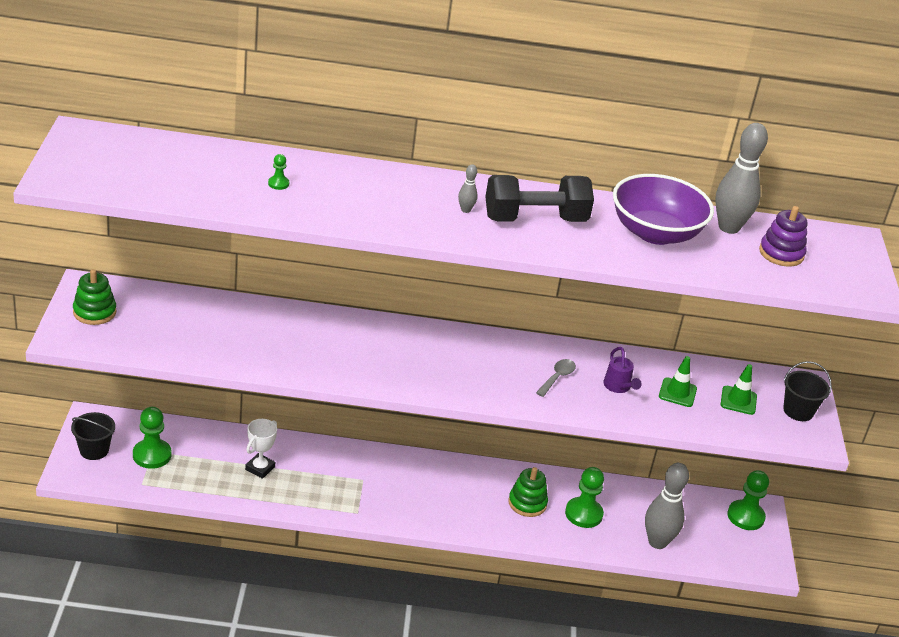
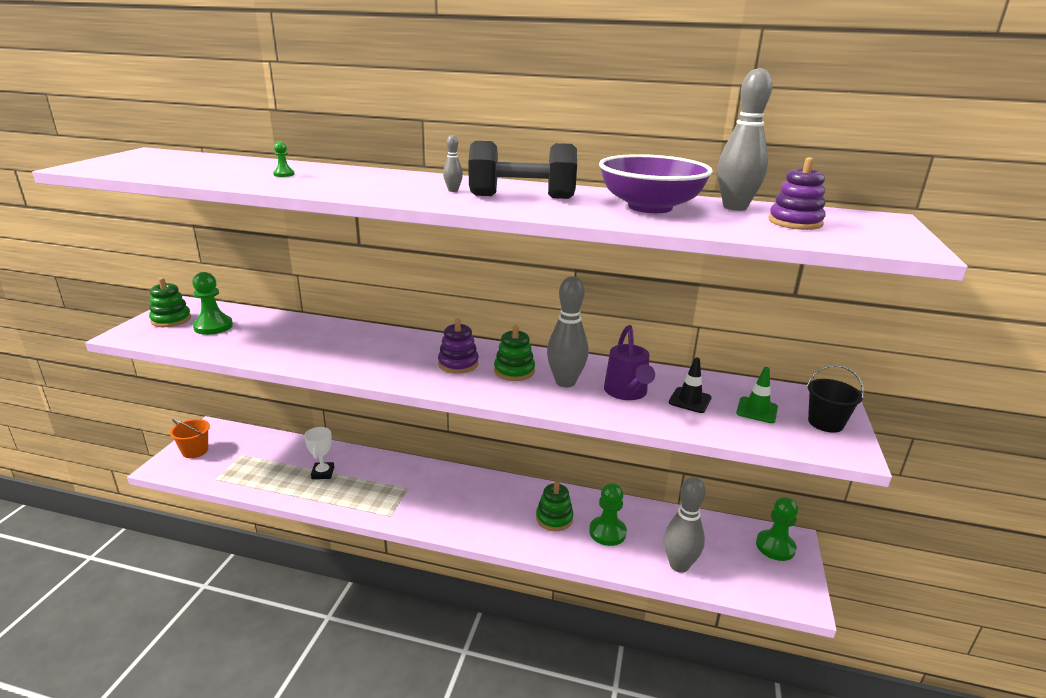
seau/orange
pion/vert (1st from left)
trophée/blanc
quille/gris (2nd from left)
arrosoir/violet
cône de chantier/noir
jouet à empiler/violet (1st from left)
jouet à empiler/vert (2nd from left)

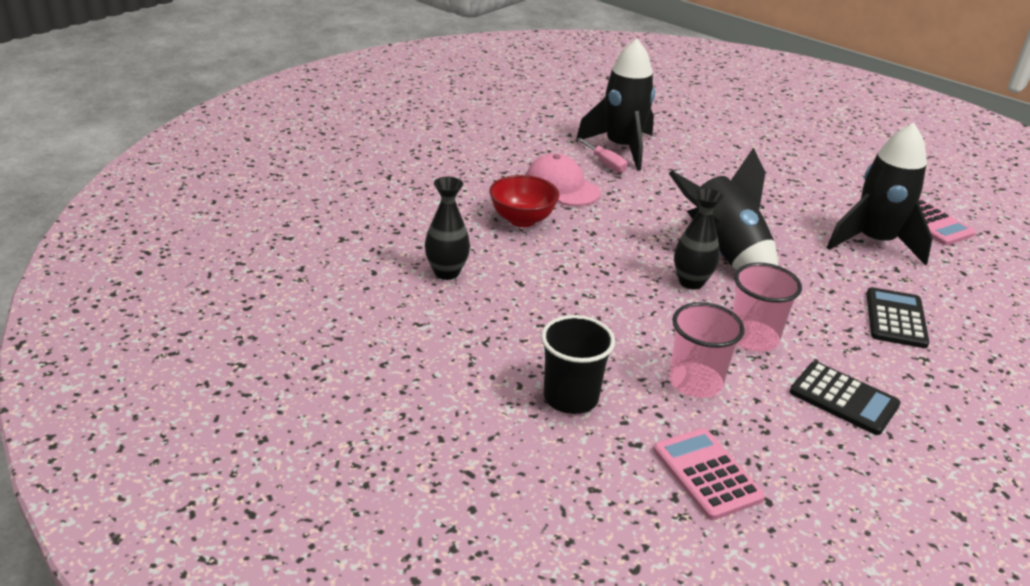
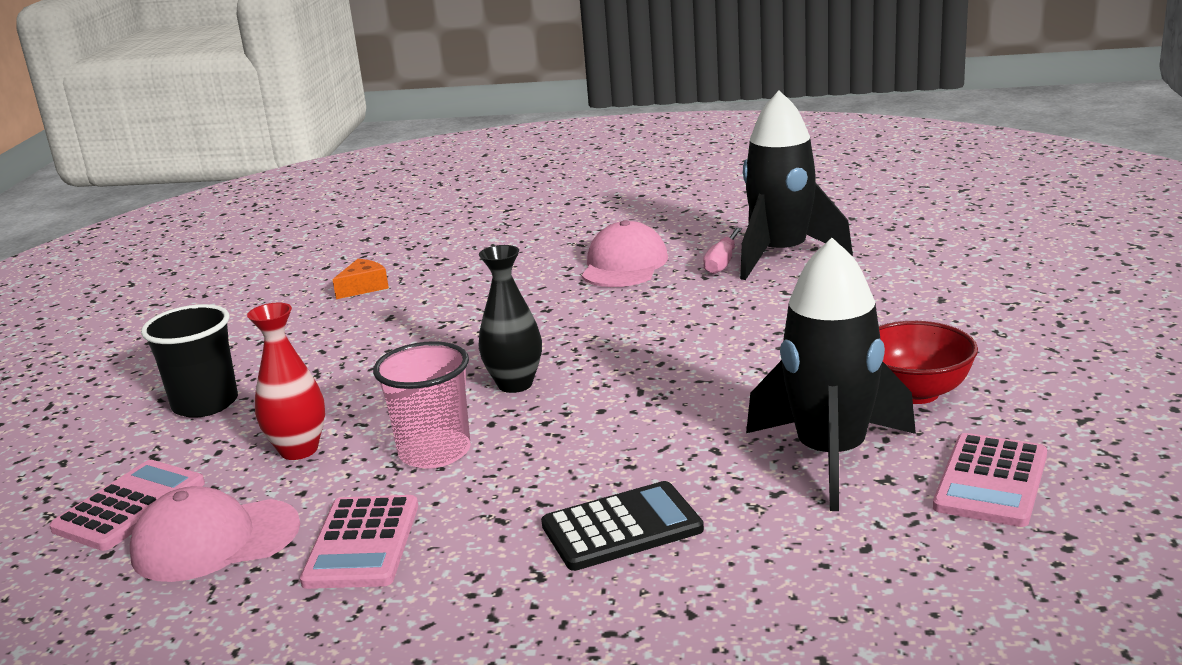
fromage/orange
bol/rouge
fusée/noir (2nd from left in the first image)
vase/rouge
calculatrice/rose (2nd from left)
casquette/rose (1st from left)

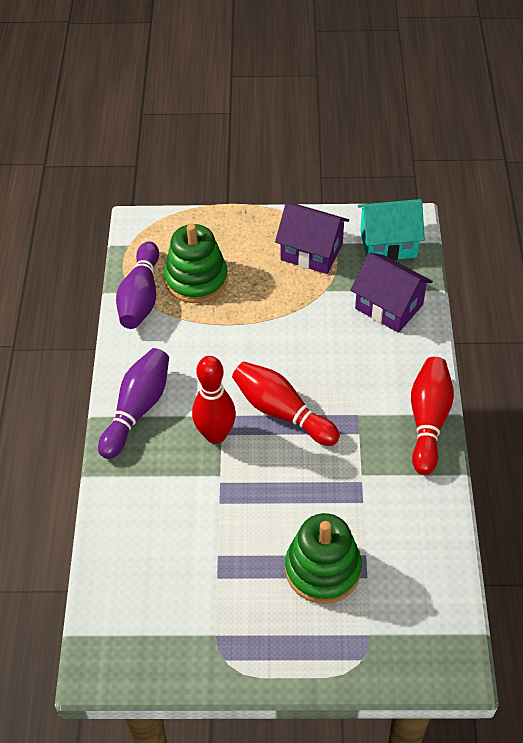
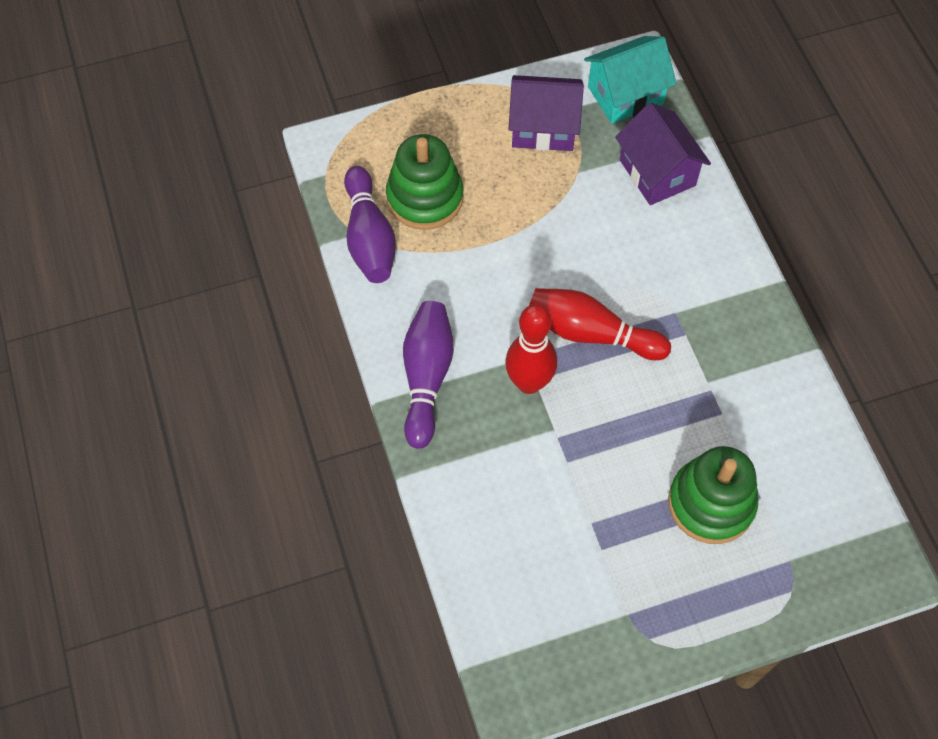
maison/violet (2nd from left)
quille/rouge (3rd from left in the first image)

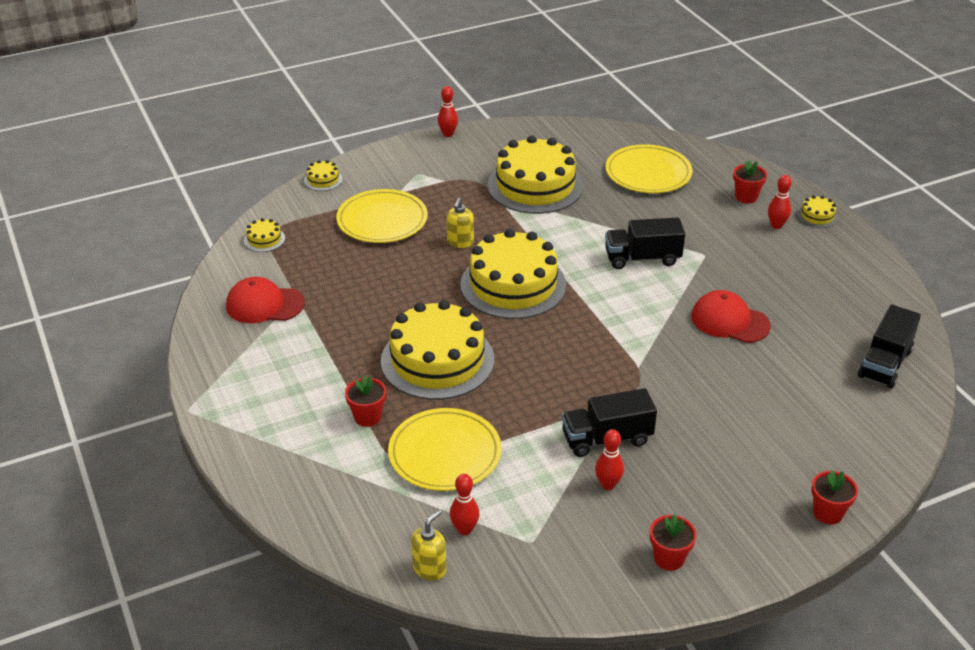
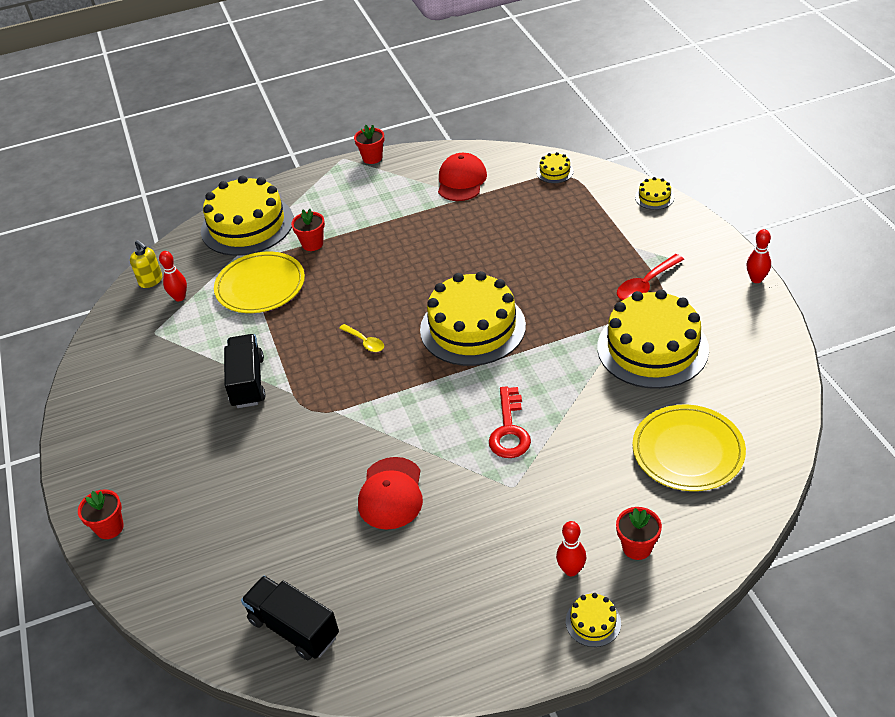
assiette/jaune (1st from left in the first image)
gâteau/jaune (1st from left)
distributeur de savon/jaune (2nd from left in the first image)
quille/rouge (3rd from left in the first image)
clé/rouge
pot de fleurs/rouge (3rd from left)
casquette/rouge (1st from left)
cuillère/jaune
cuillère/rouge

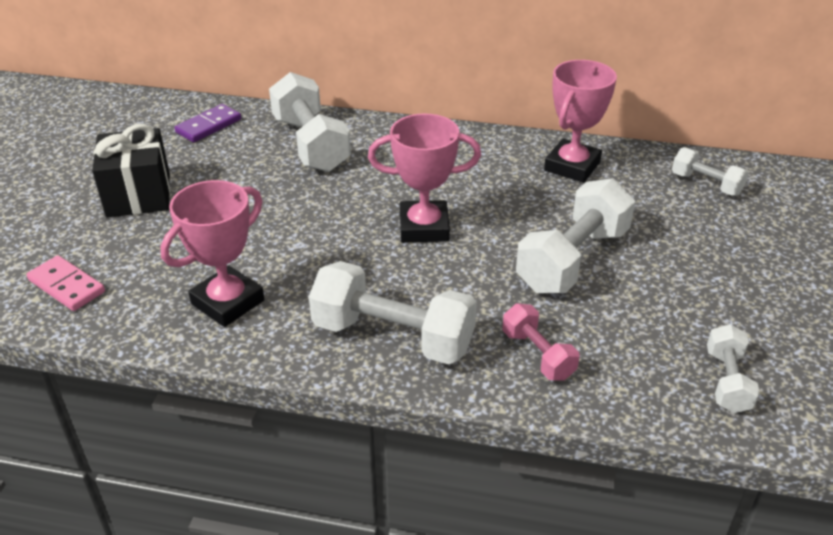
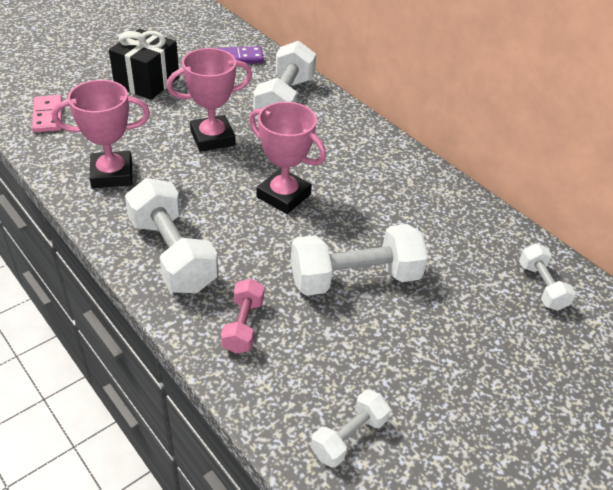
trophée/rose (2nd from left)

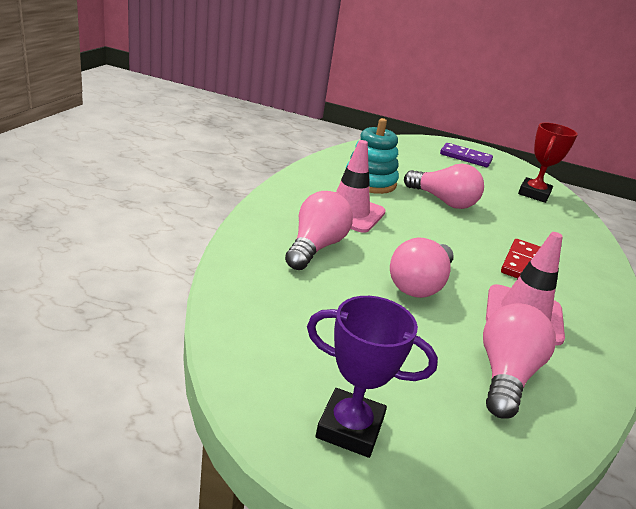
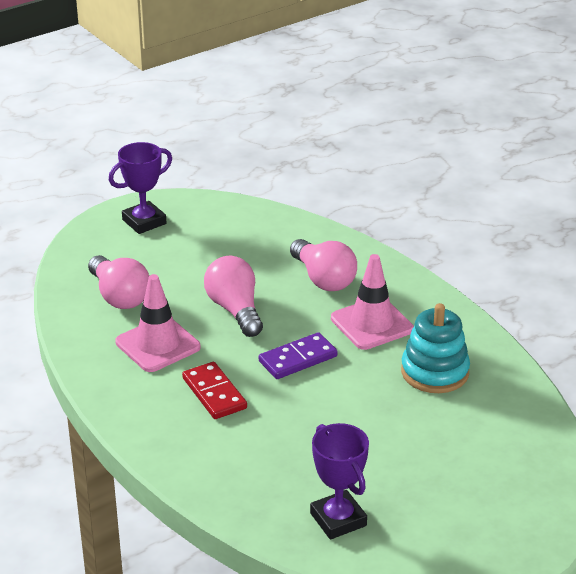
ampoule/rose (3rd from left in the first image)
domino/violet
trophée/violet (2nd from left)

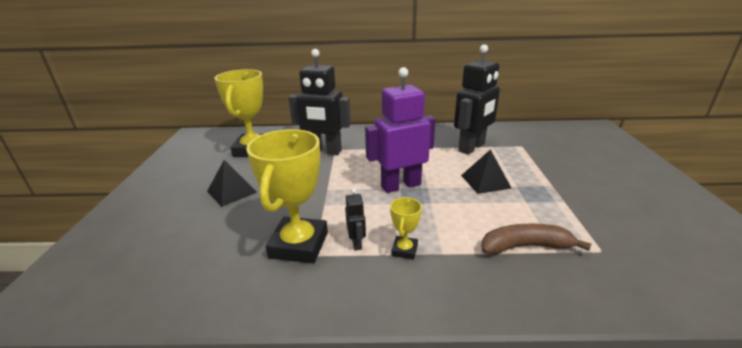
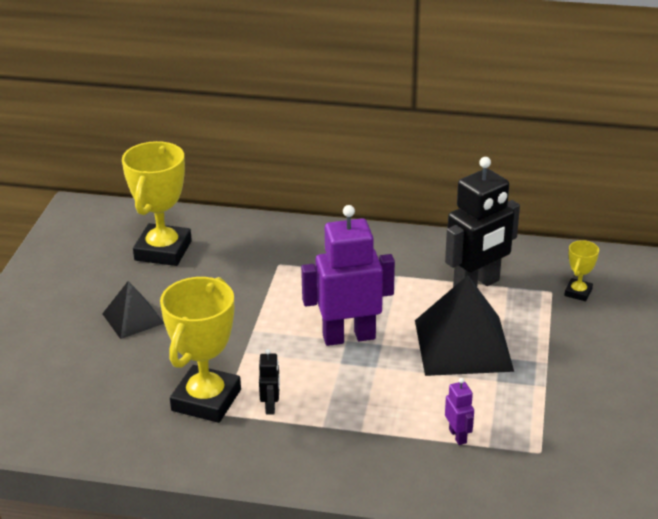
robot/noir (1st from left in the first image)
trophée/jaune (3rd from left)
pyramide/noir (2nd from left)
robot/violet (2nd from left)

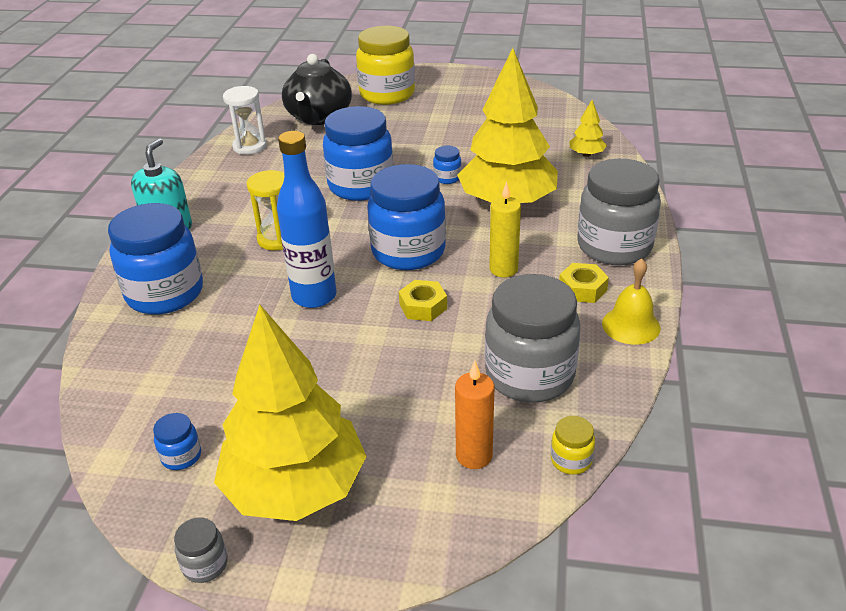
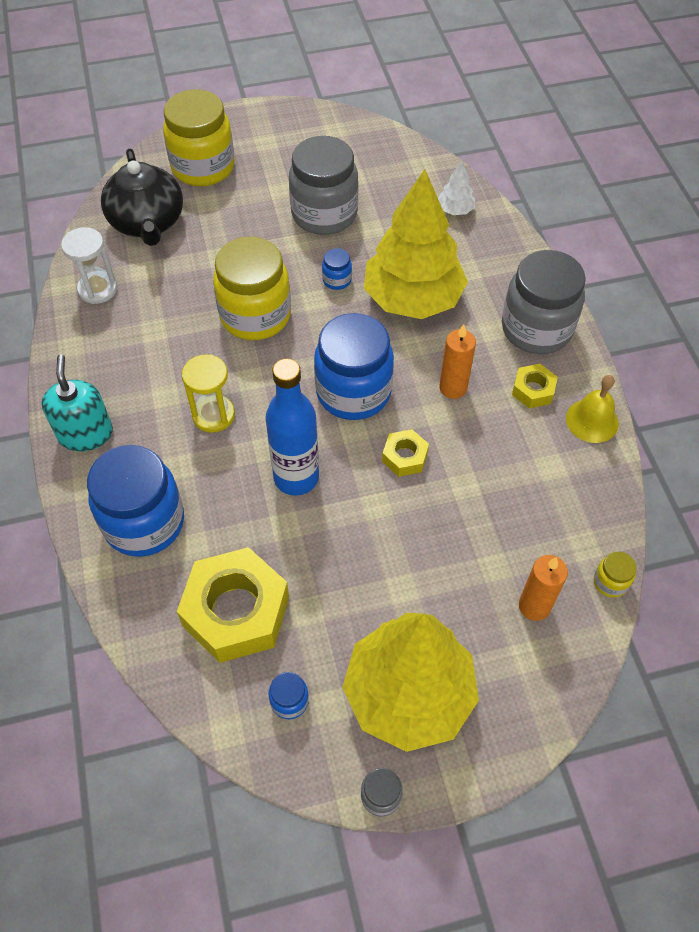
bocal/jaune (2nd from left)
bocal/gris (1st from left)
bougie/orange (1st from left)
arbre/blanc
écrou/jaune (1st from left)

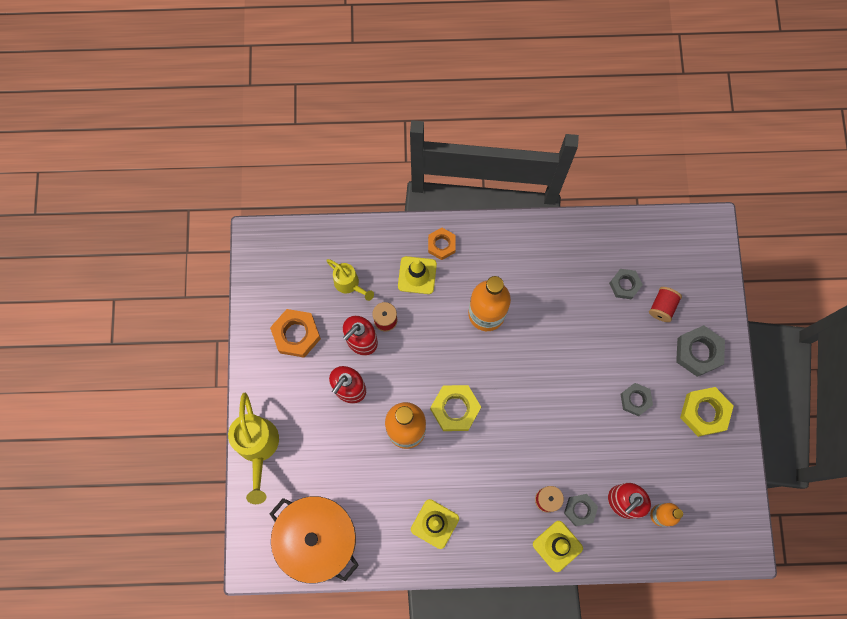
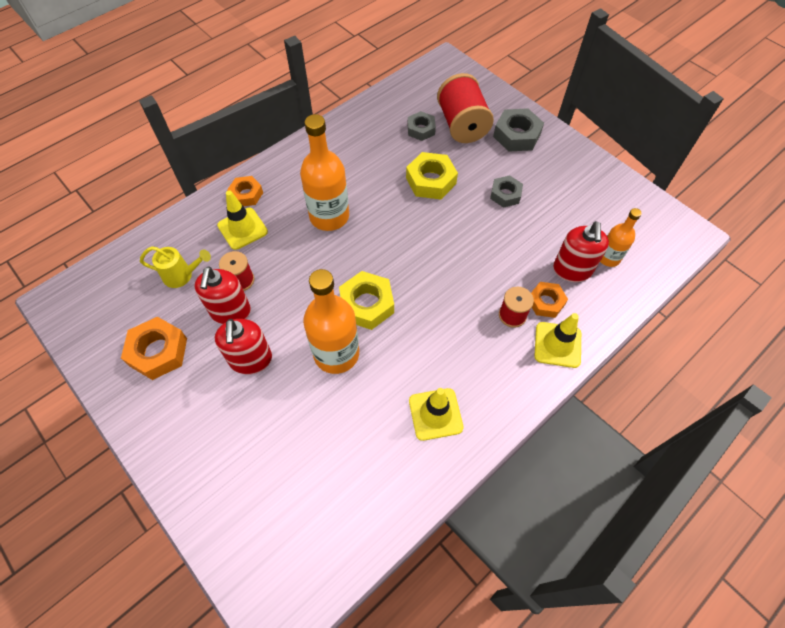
arrosoir/jaune (1st from left in the first image)
marmite/orange
écrou/orange (3rd from left)
bobine/rouge (2nd from left)
écrou/jaune (2nd from left)

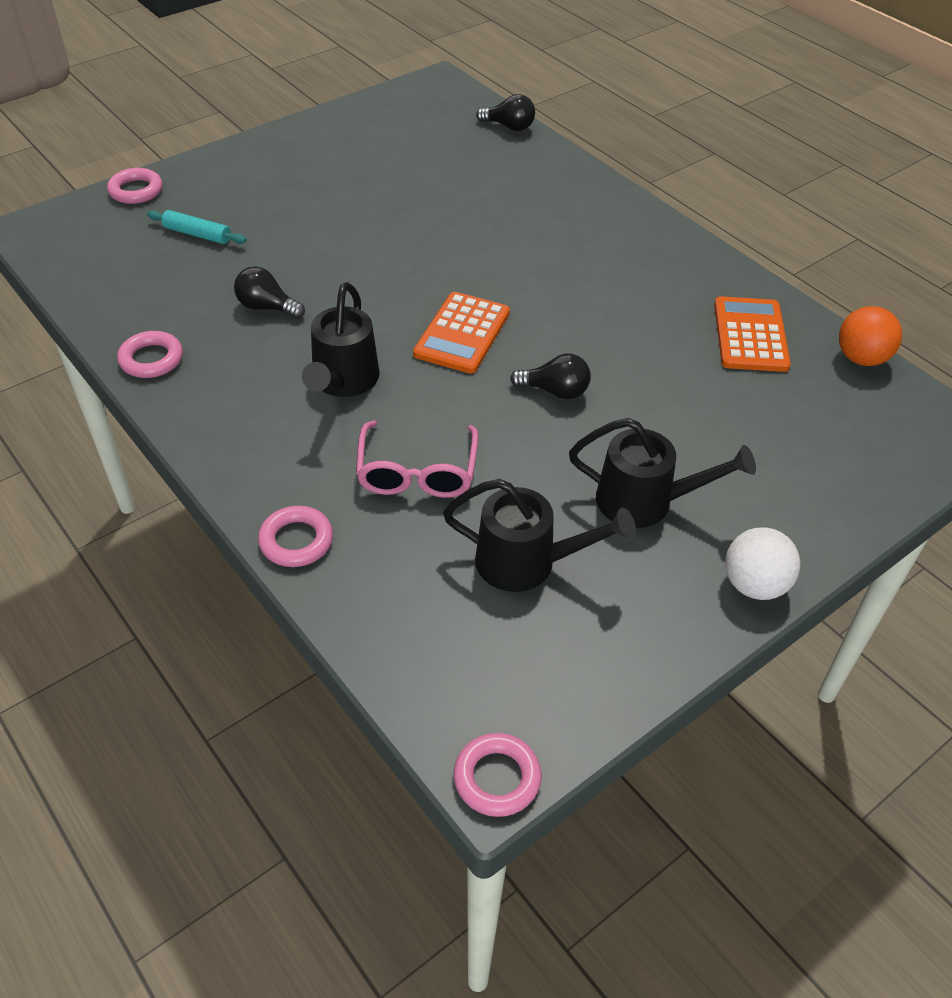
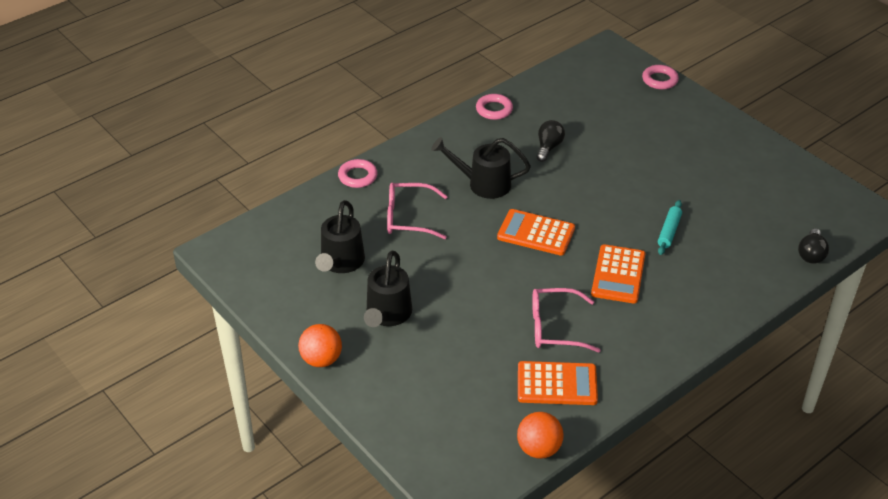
rouleau à pâtisserie/turquoise
anneau/rose (4th from left in the first image)
ampoule/noir (3rd from left in the first image)
balle/orange (1st from left)
lunettes/rose (2nd from left)
calculatrice/orange (3rd from left)

